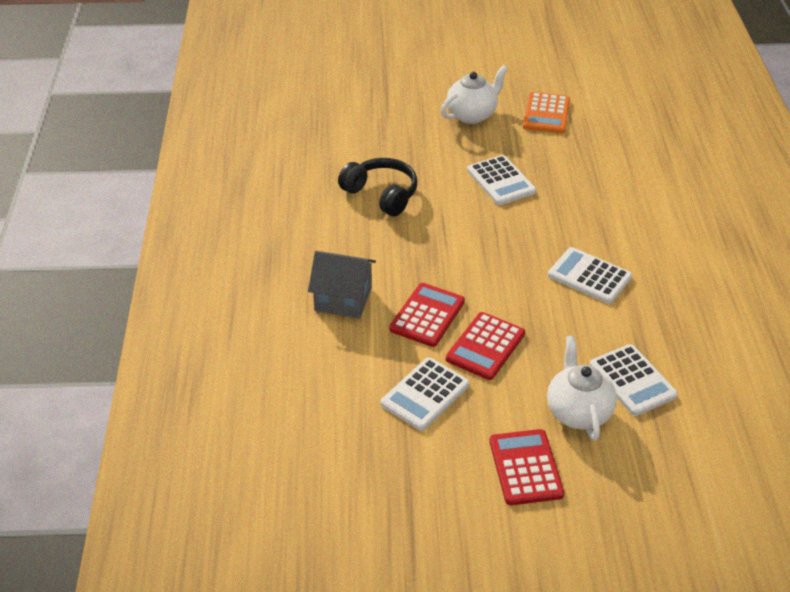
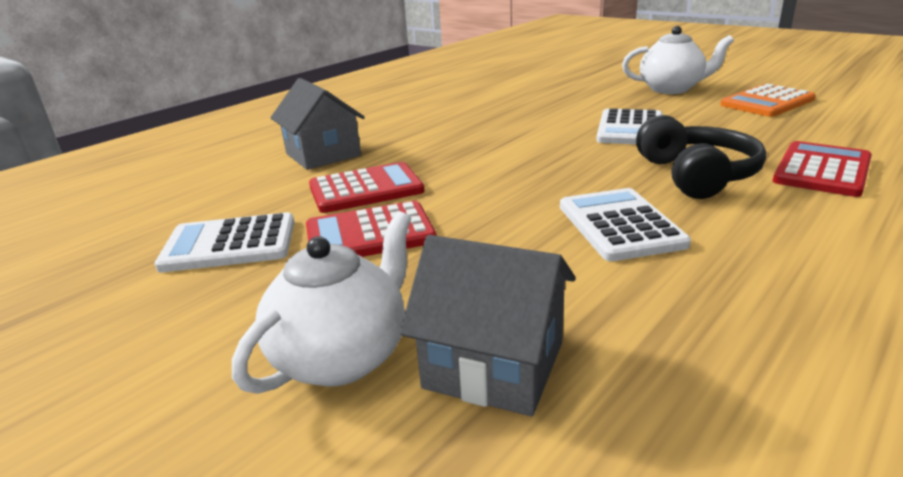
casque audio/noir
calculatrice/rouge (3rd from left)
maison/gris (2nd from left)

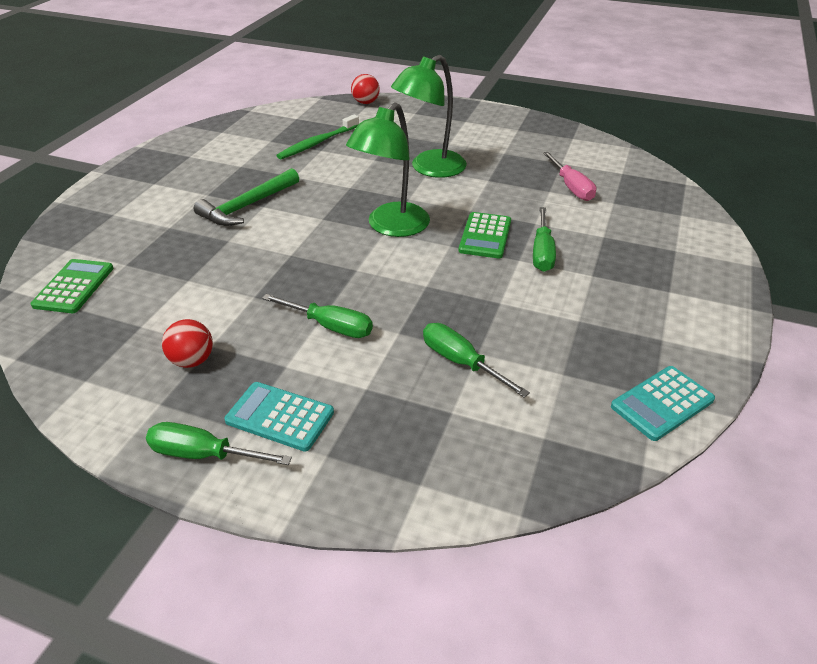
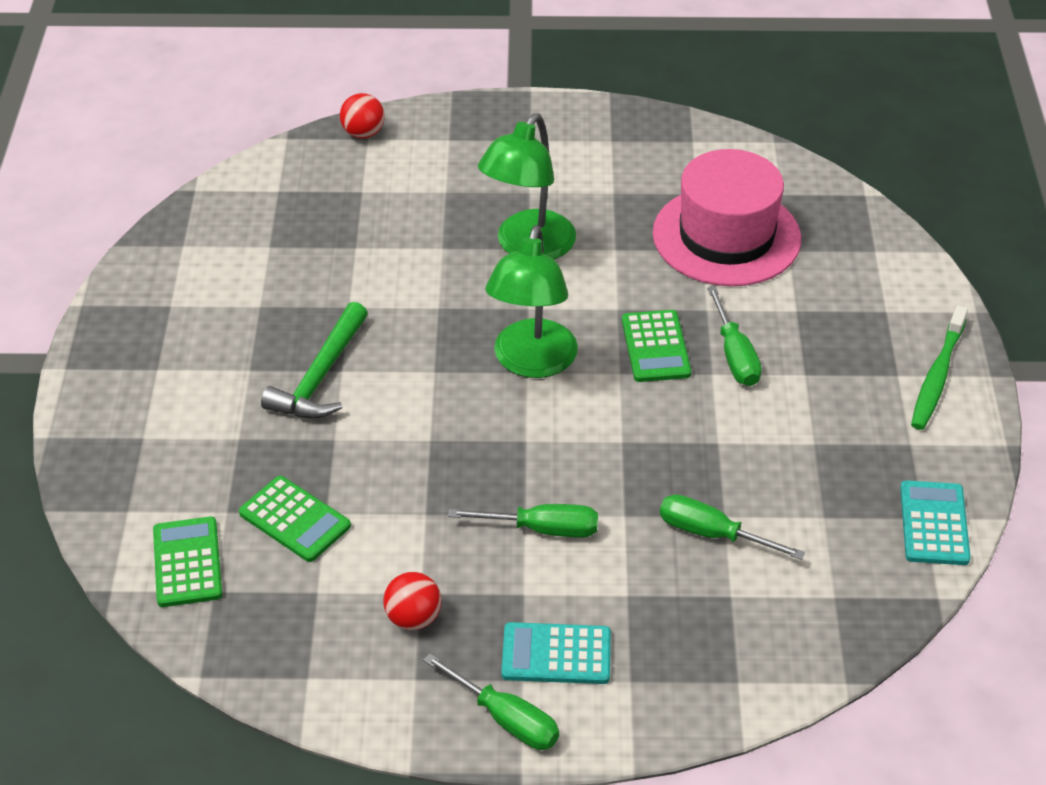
tournevis/vert (1st from left)
brosse à dents/vert
chapeau/rose
calculatrice/turquoise (2nd from left)
calculatrice/vert (2nd from left)

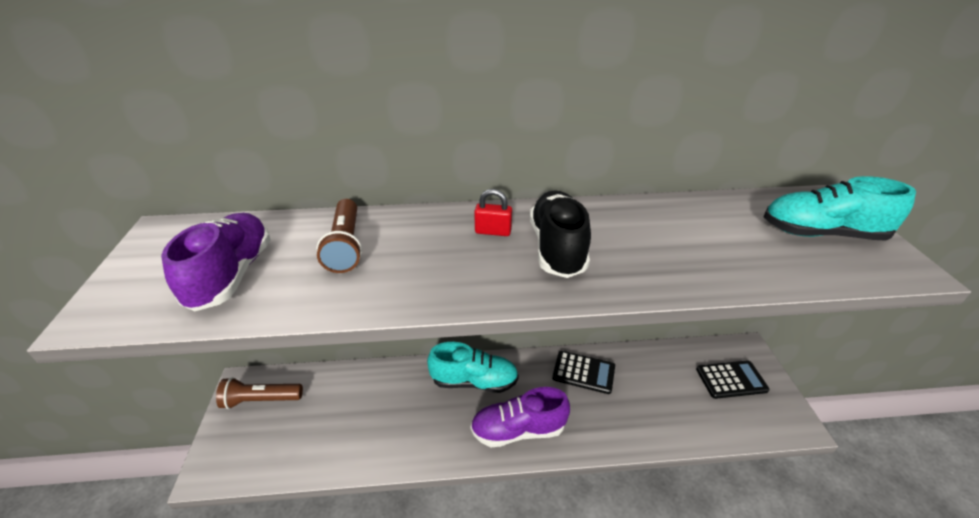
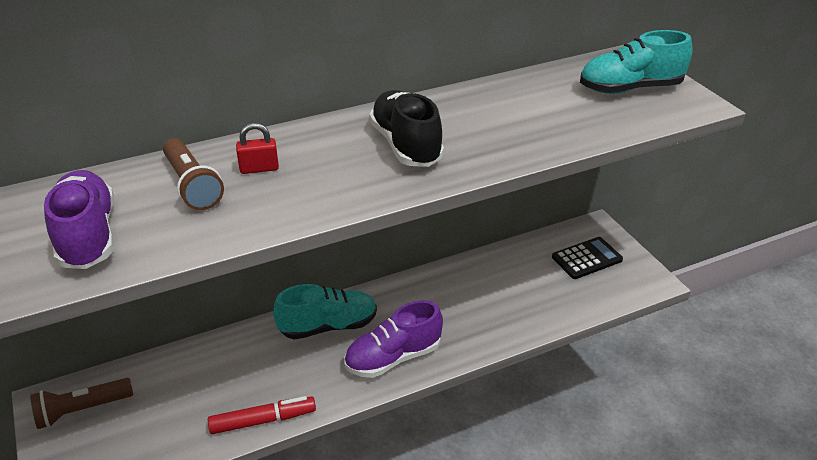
cadenas/rouge
calculatrice/noir (1st from left in the first image)
feutre/rouge

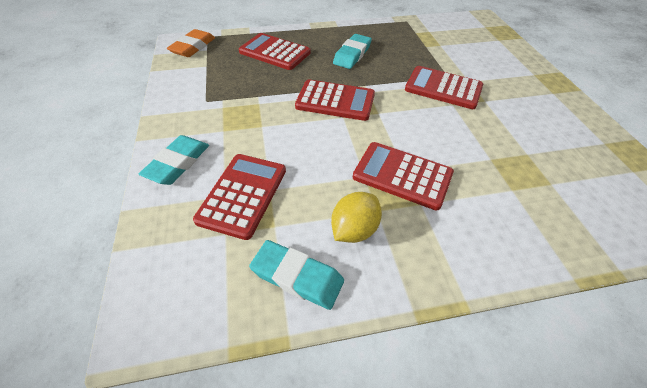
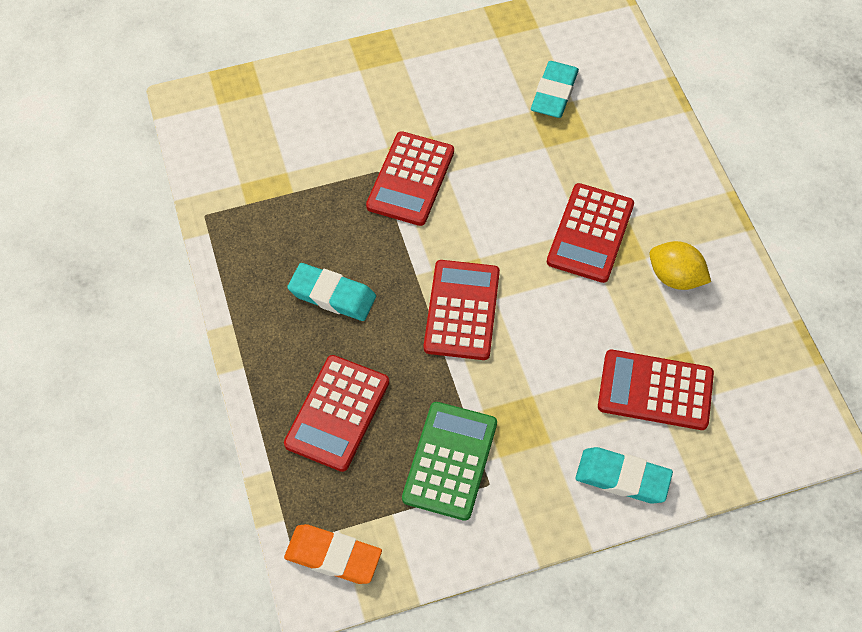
gomme/turquoise (2nd from left)
calculatrice/vert

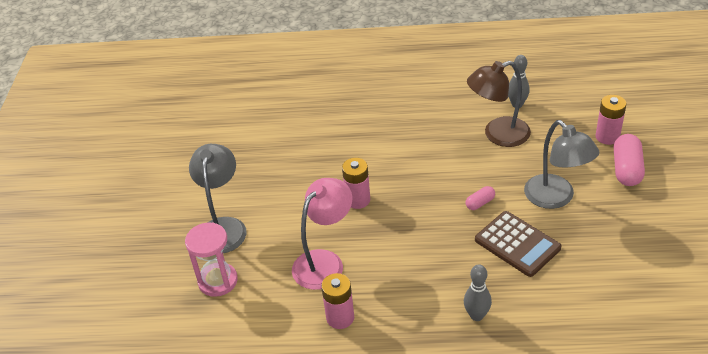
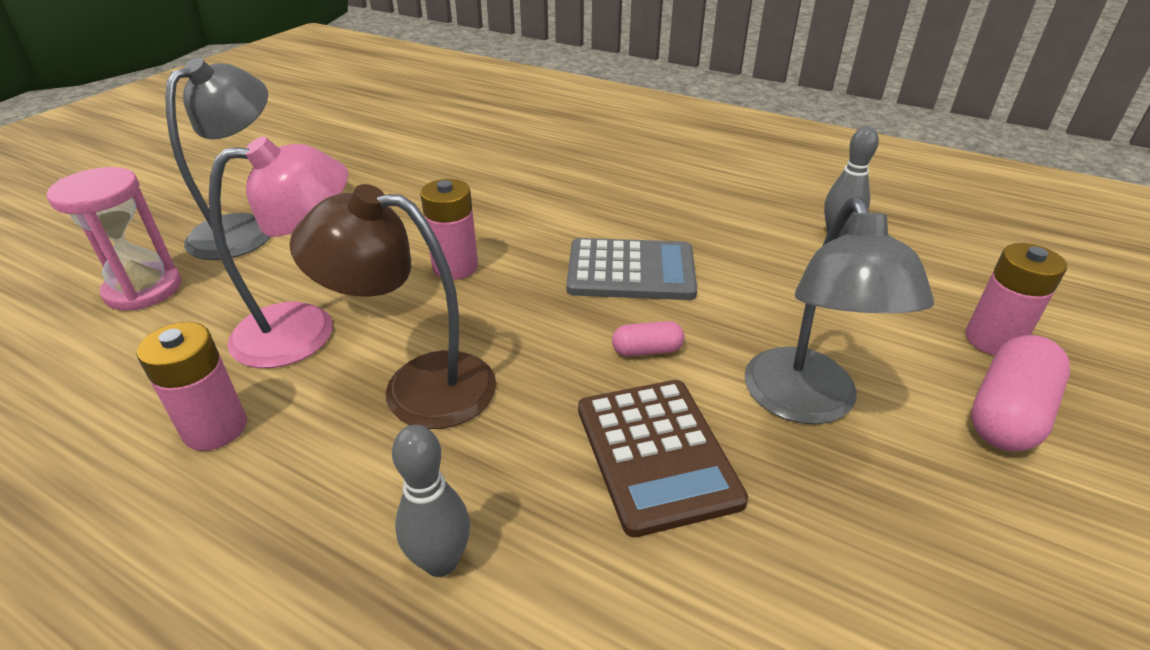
lampe/marron
calculatrice/gris

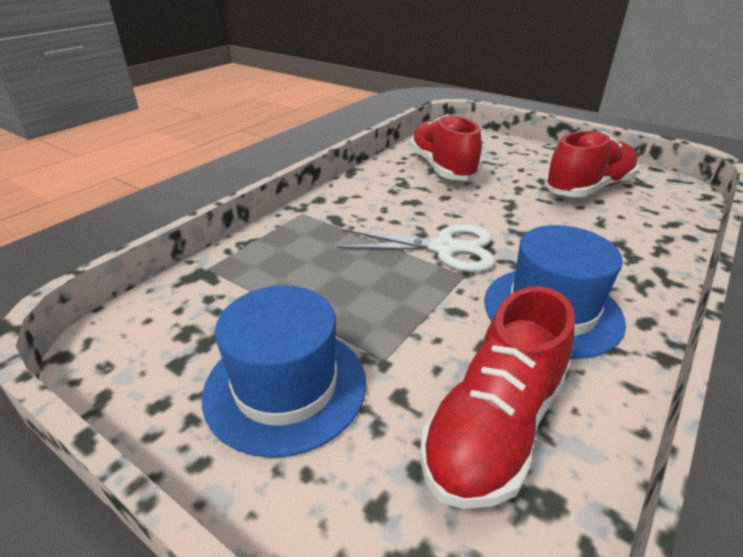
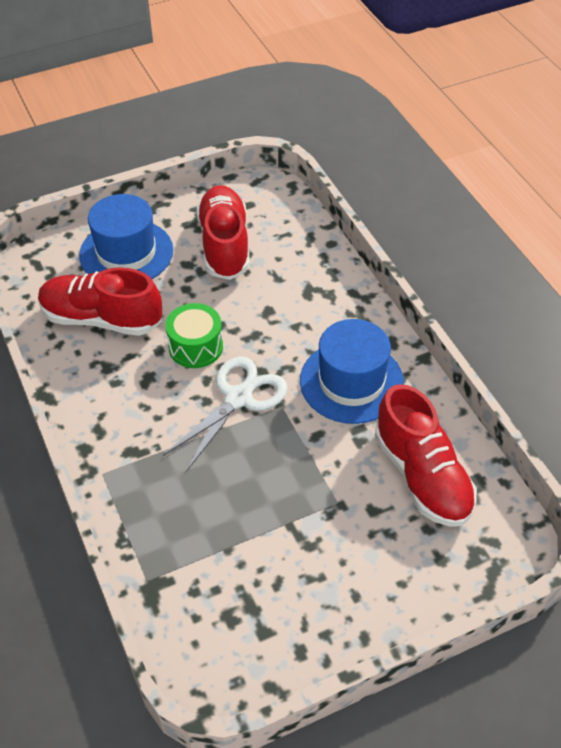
chapeau/bleu (1st from left)
tambour/vert

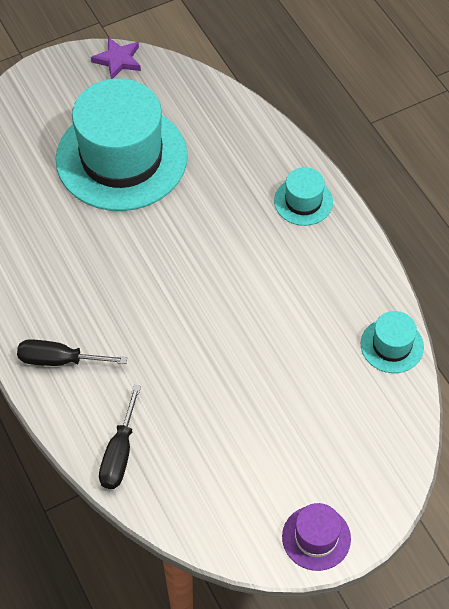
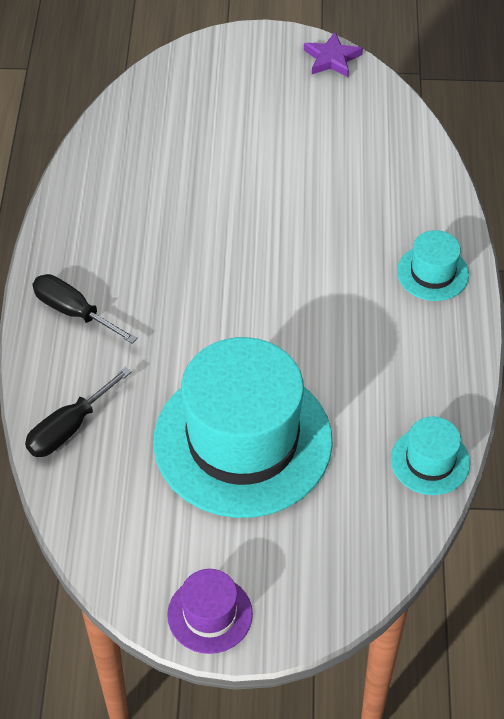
chapeau/turquoise (1st from left)

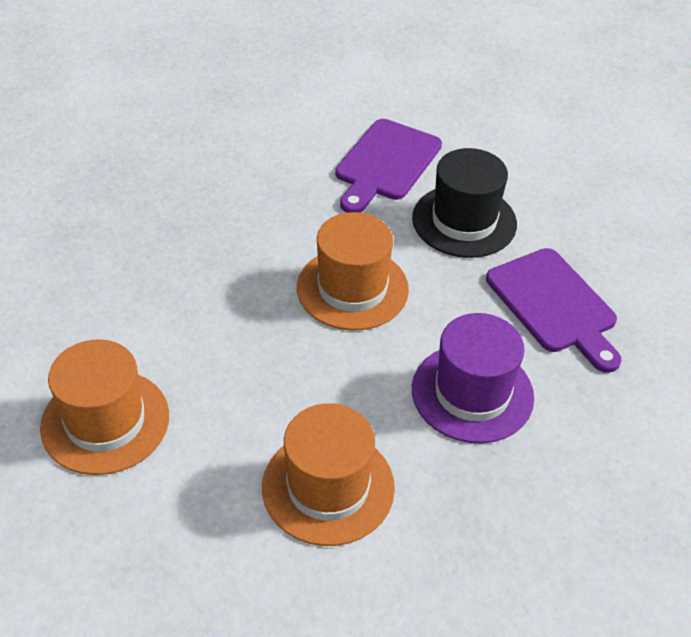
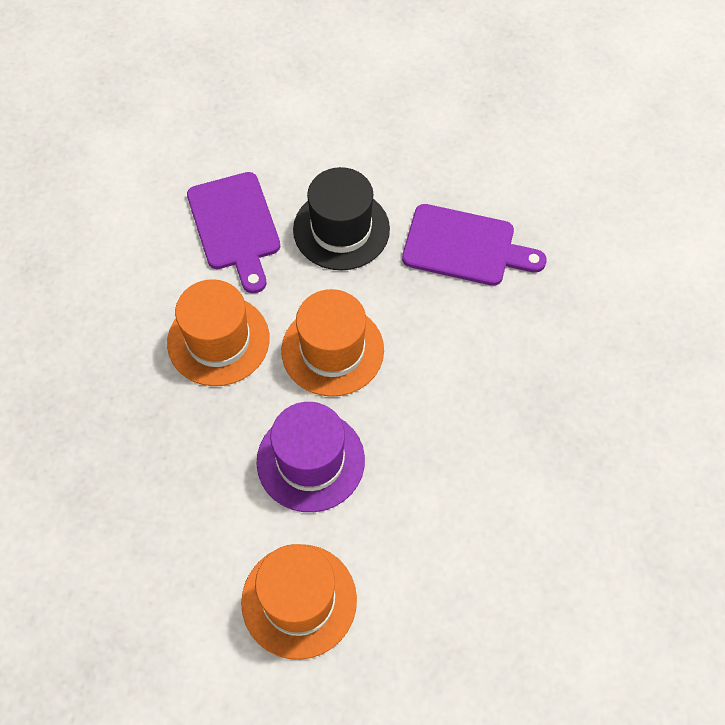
chapeau/orange (1st from left)
chapeau/violet

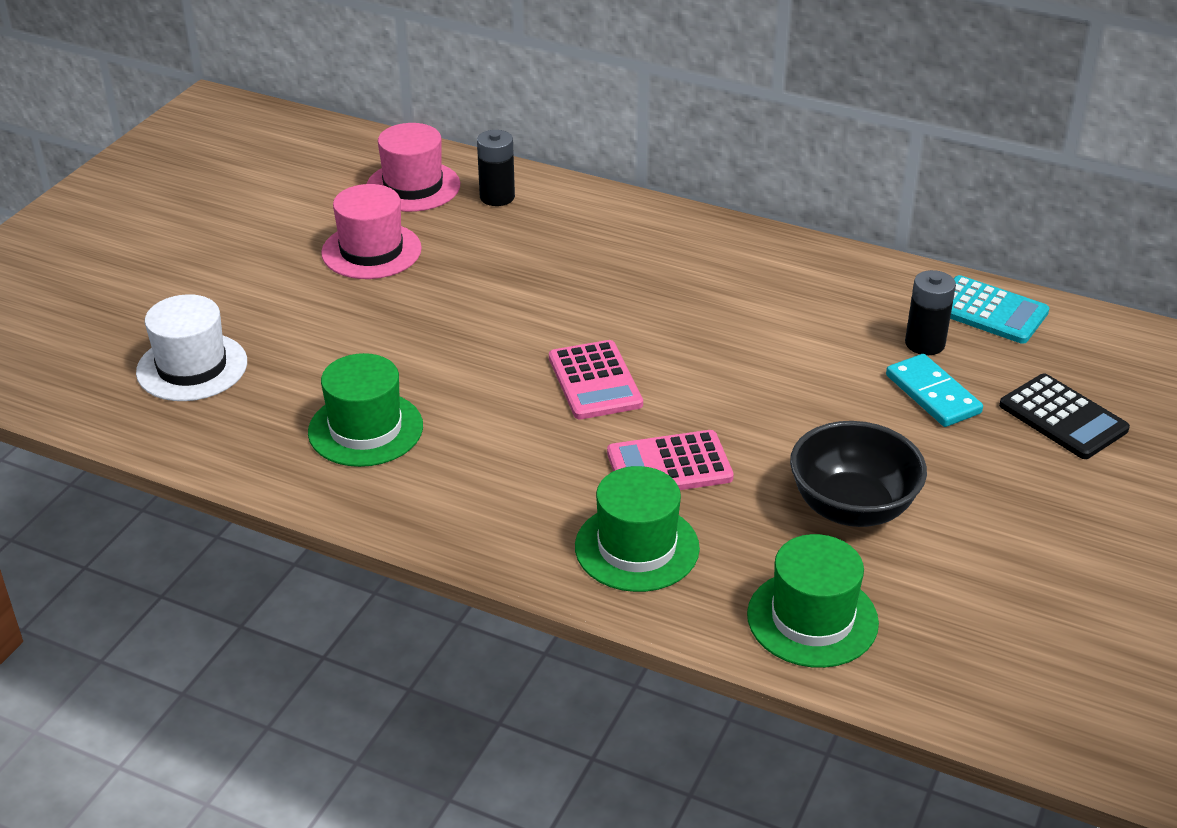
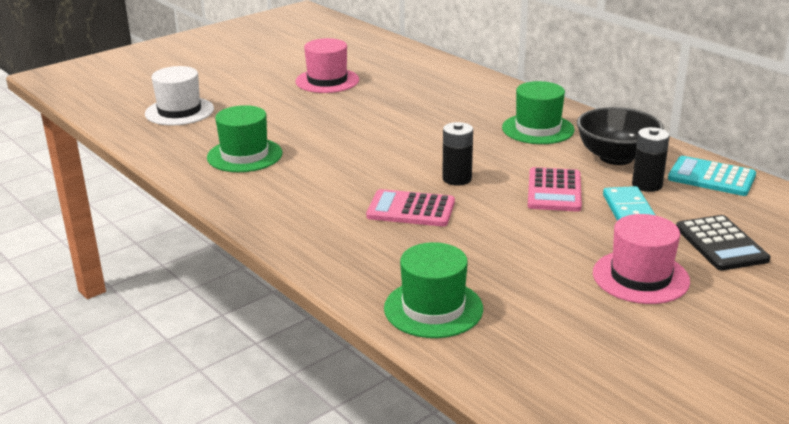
chapeau/rose (2nd from left)
pile/noir (1st from left)
calculatrice/rose (2nd from left)
chapeau/vert (3rd from left)
bol/noir
calculatrice/turquoise

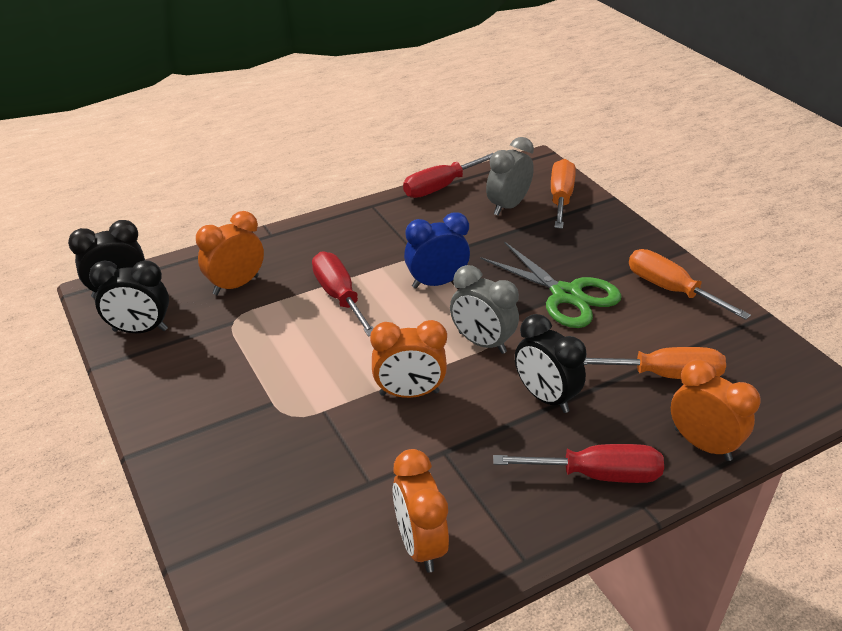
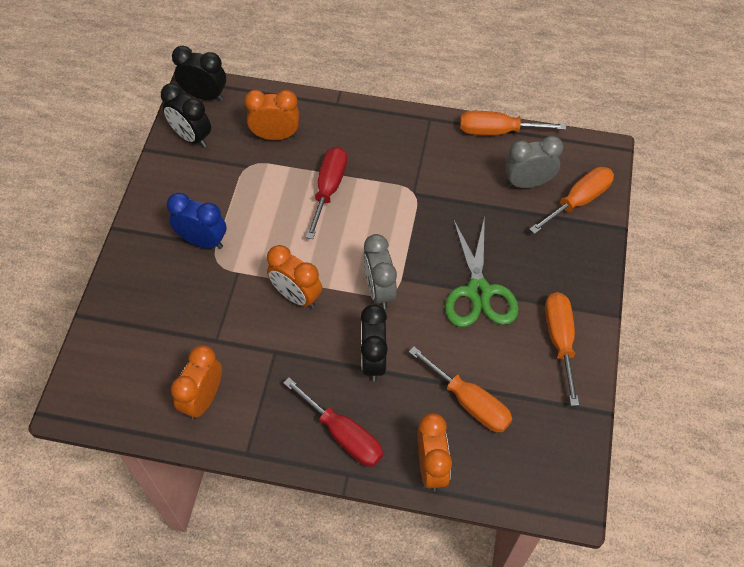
tournevis/orange (2nd from left)
réveil/bleu

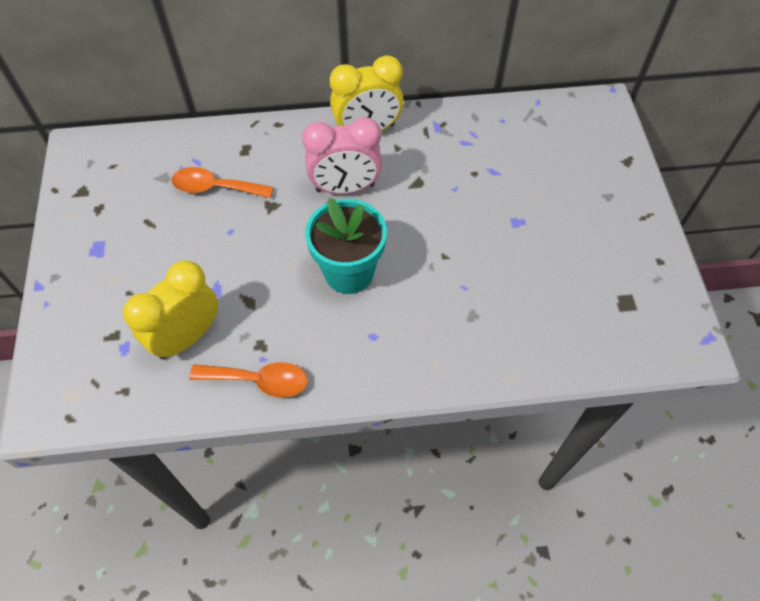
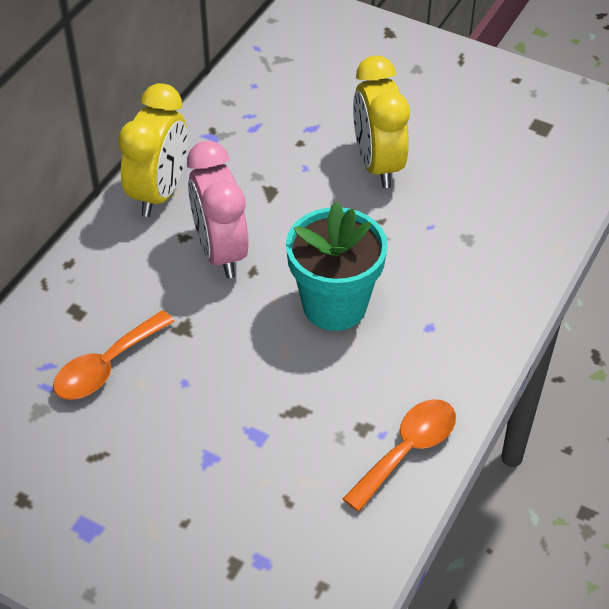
réveil/jaune (2nd from left)
réveil/rose

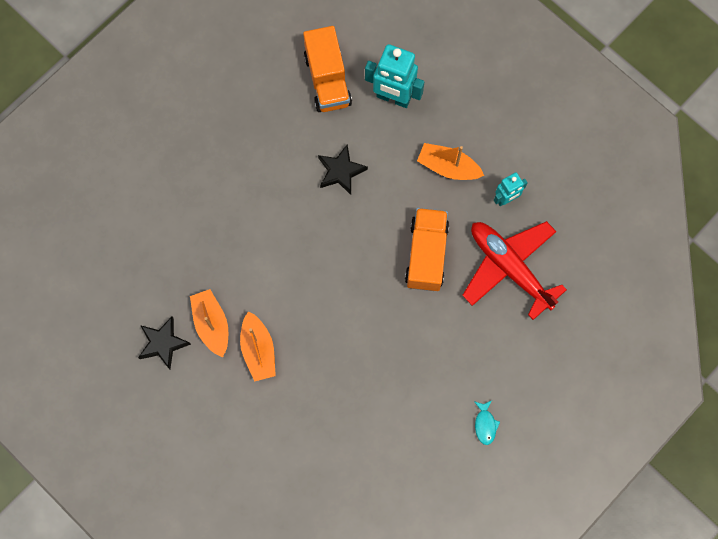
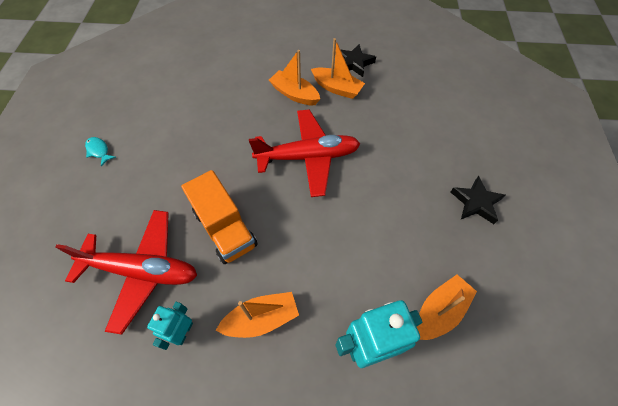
bateau/orange (4th from left)
étoile/noir (2nd from left)
avion/rouge (2nd from left)

